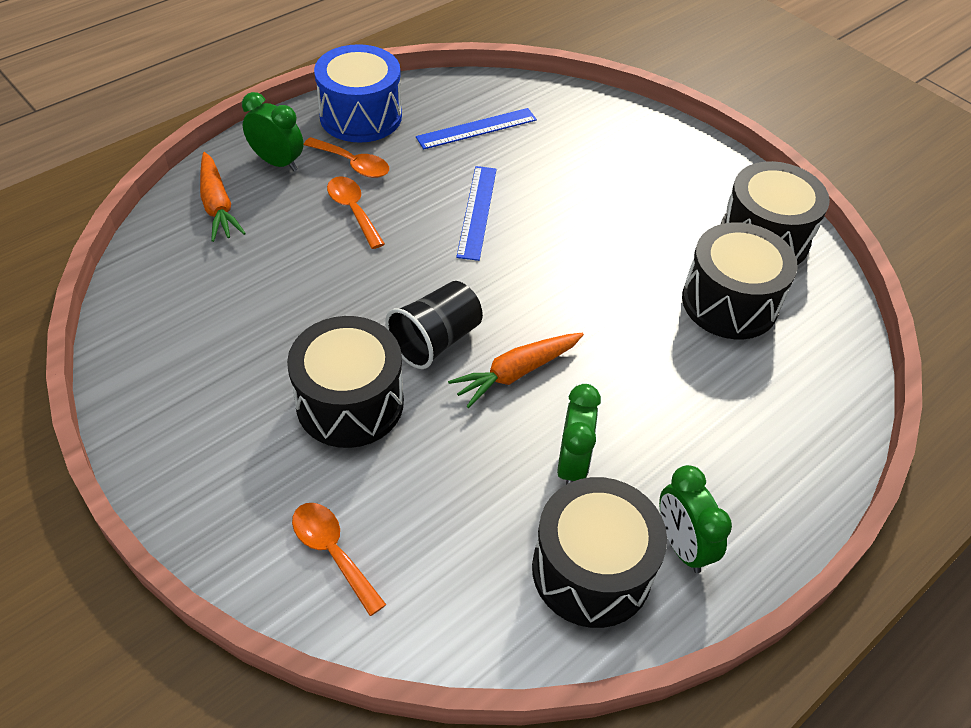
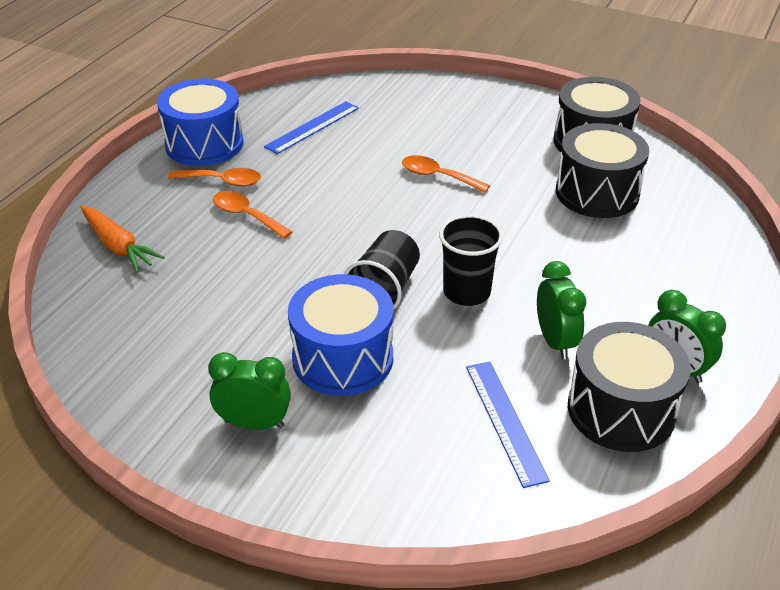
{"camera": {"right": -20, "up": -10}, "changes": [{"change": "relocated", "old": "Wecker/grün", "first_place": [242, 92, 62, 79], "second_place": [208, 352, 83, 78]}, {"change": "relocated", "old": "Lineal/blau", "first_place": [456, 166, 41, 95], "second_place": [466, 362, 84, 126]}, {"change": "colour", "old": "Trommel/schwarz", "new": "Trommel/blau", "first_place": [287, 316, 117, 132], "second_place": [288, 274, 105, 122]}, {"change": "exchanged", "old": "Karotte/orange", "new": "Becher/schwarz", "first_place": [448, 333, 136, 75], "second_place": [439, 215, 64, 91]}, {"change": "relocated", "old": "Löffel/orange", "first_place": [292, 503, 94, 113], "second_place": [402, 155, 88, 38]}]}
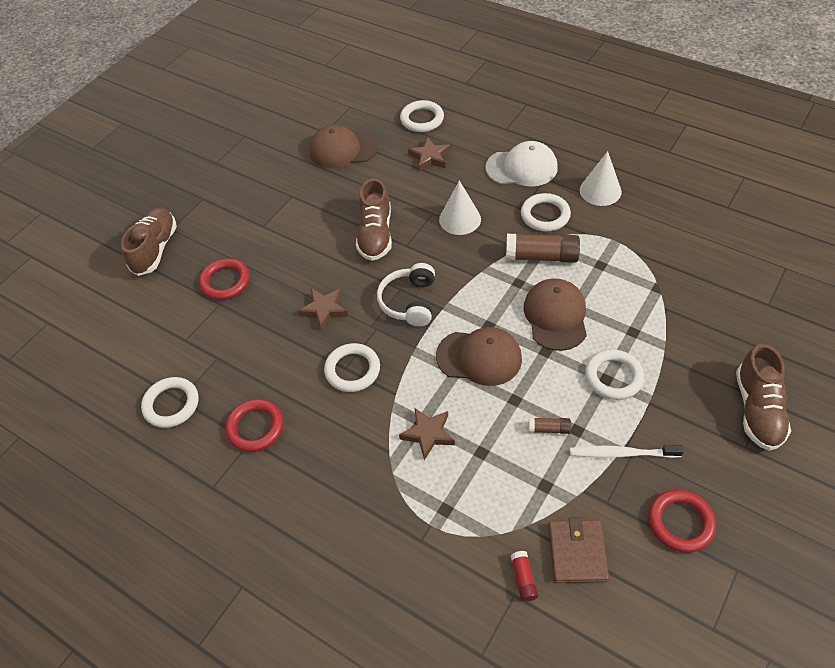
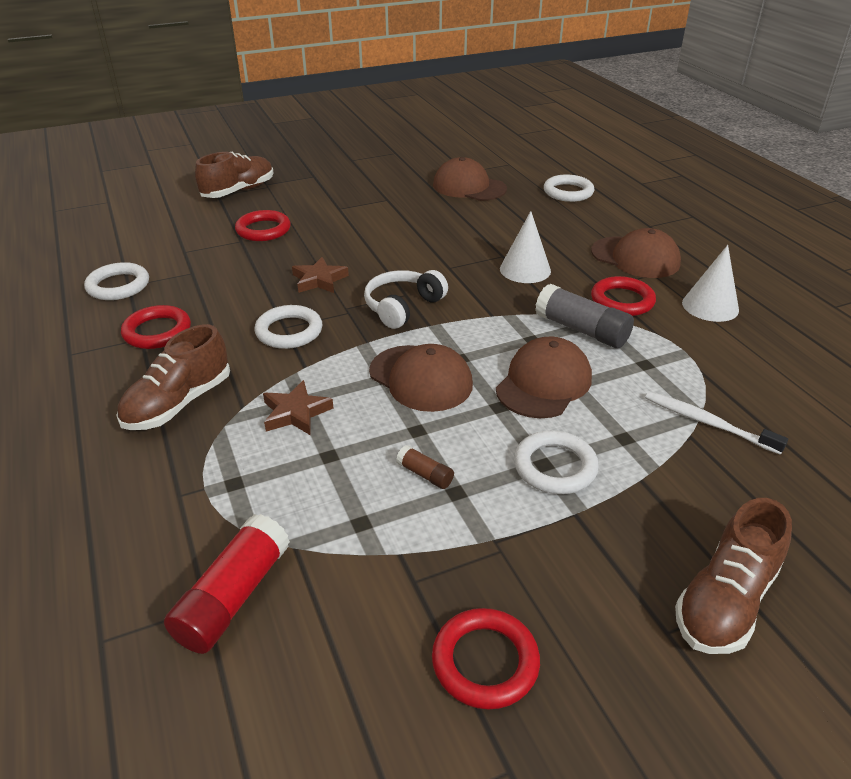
{"camera": {"right": 30, "up": -15}, "changes": [{"change": "missing", "old": "Stern/braun", "first_place": [408, 138, 43, 33]}, {"change": "colour", "old": "Kappe/weiß", "new": "Kappe/braun", "first_place": [485, 141, 73, 46], "second_place": [591, 228, 90, 50]}, {"change": "relocated", "old": "Schuh/braun", "first_place": [356, 178, 36, 83], "second_place": [116, 324, 114, 106]}, {"change": "colour", "old": "Ring/weiß", "new": "Ring/rot", "first_place": [521, 193, 50, 39], "second_place": [591, 276, 65, 40]}, {"change": "colour", "old": "Klebestift/braun", "new": "Klebestift/grau", "first_place": [506, 234, 74, 29], "second_place": [535, 284, 99, 64]}, {"change": "relocated", "old": "Zahnbürste/weiß", "first_place": [570, 445, 114, 13], "second_place": [645, 391, 143, 64]}, {"change": "missing", "old": "Geldbörse/braun", "first_place": [548, 517, 61, 66]}, {"change": "size", "old": "Klebestift/rot", "first_place": [511, 551, 27, 51], "second_place": [164, 514, 126, 140], "factor": 2.03}]}
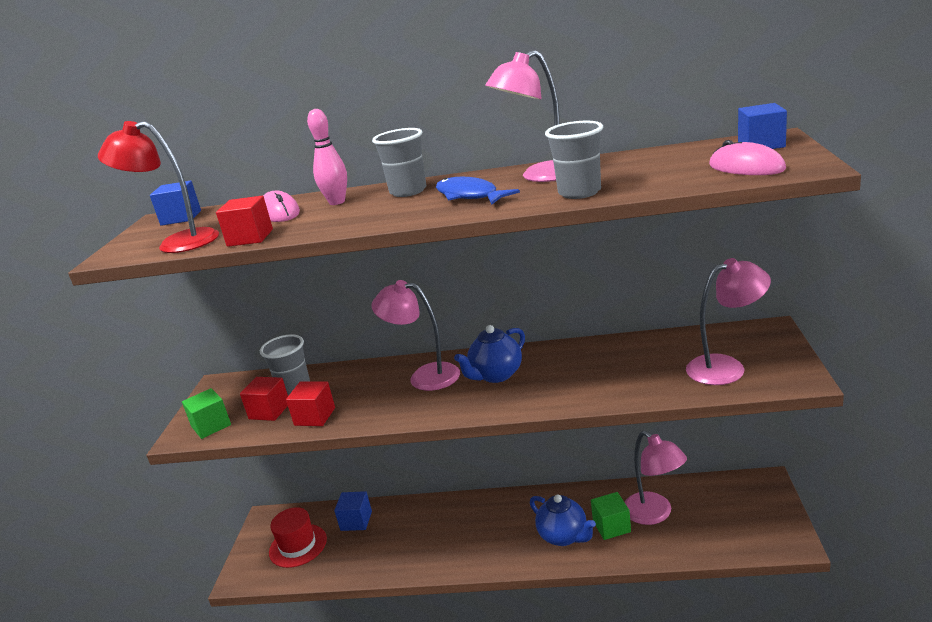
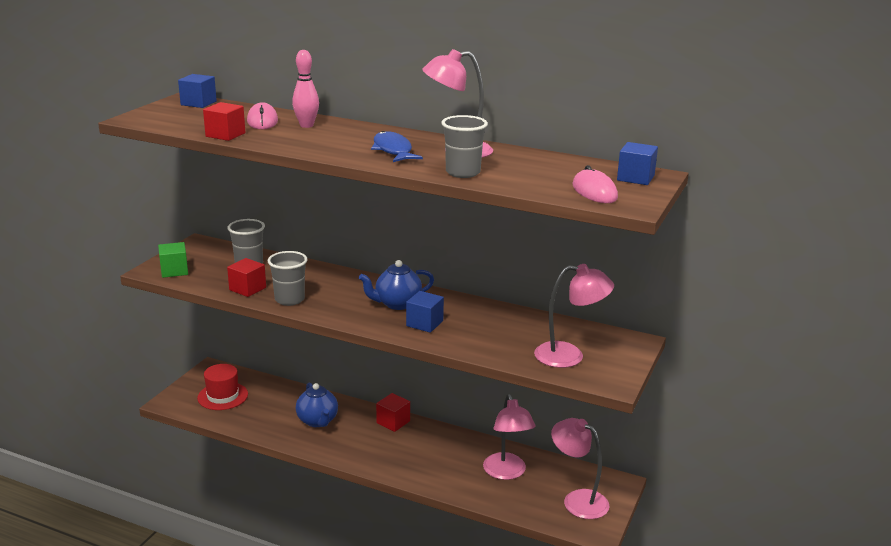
{"camera": {"right": 15, "up": 0}, "changes": [{"change": "missing", "old": "Lampe/rot", "first_place": [98, 121, 121, 132]}, {"change": "relocated", "old": "Becher/grau", "first_place": [372, 128, 55, 69], "second_place": [268, 251, 40, 55]}, {"change": "relocated", "old": "Lampe/rosa", "first_place": [371, 280, 89, 111], "second_place": [551, 418, 59, 101]}, {"change": "relocated", "old": "Kubus/rot", "first_place": [240, 377, 48, 44], "second_place": [376, 393, 34, 39]}, {"change": "relocated", "old": "Kubus/blau", "first_place": [334, 491, 38, 40], "second_place": [406, 291, 38, 42]}, {"change": "missing", "old": "Kubus/grün", "first_place": [591, 492, 40, 48]}, {"change": "relocated", "old": "Teekanne/blau", "first_place": [530, 494, 66, 52], "second_place": [296, 383, 42, 44]}]}
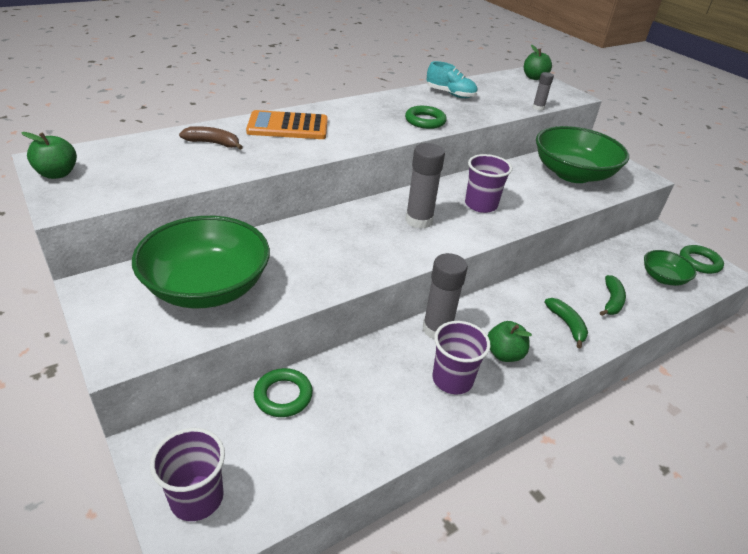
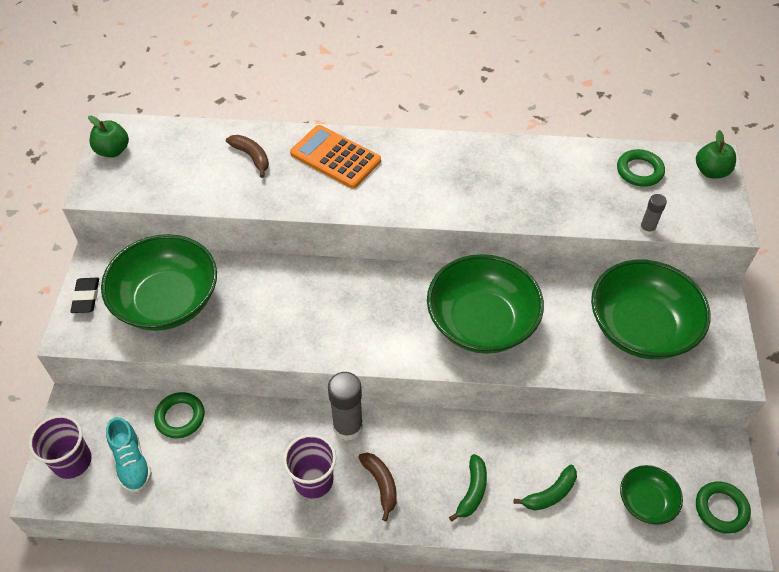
{"camera": {"right": 40, "up": 15}, "changes": [{"change": "relocated", "old": "Schuh/türkis", "first_place": [427, 61, 50, 37], "second_place": [106, 417, 46, 75]}, {"change": "relocated", "old": "Ring/grün", "first_place": [405, 106, 42, 23], "second_place": [617, 149, 48, 38]}, {"change": "missing", "old": "Klebestift/grau", "first_place": [405, 143, 40, 86]}, {"change": "exchanged", "old": "Becher/lila", "new": "Schüssel/grün", "first_place": [465, 154, 47, 59], "second_place": [427, 254, 117, 100]}, {"change": "exchanged", "old": "Apfel/grün", "new": "Banane/braun", "first_place": [487, 321, 45, 41], "second_place": [358, 453, 39, 68]}, {"change": "appeared", "new": "Radiergummi/schwarz", "second_place": [70, 278, 29, 35]}]}
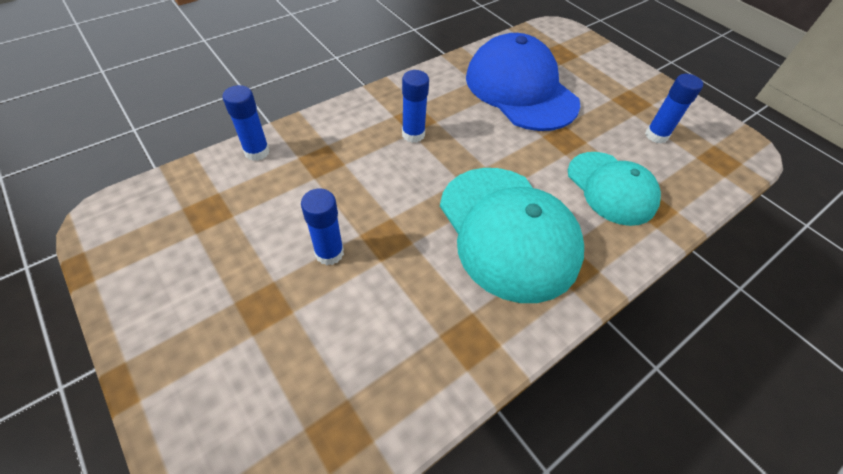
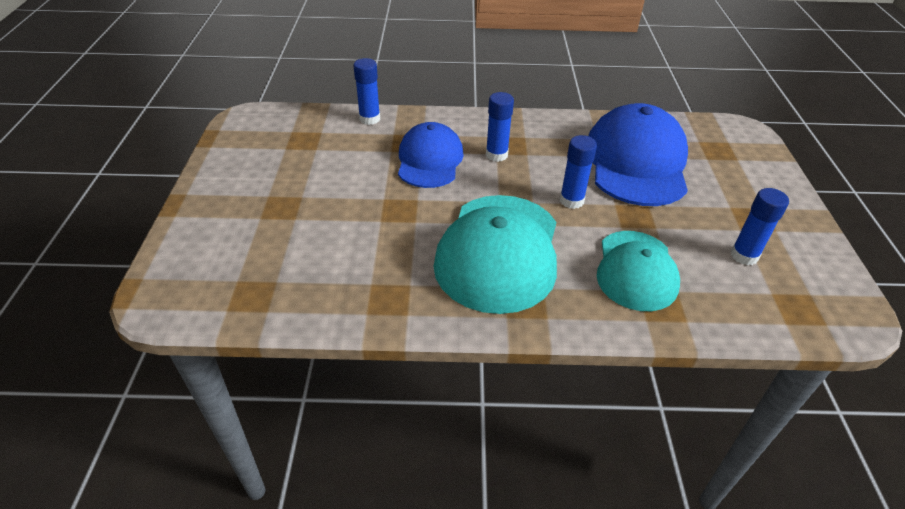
{"camera": {"right": 40, "up": -10}, "changes": [{"change": "relocated", "old": "Klebestift/blau", "first_place": [301, 189, 43, 76], "second_place": [560, 135, 37, 74]}, {"change": "appeared", "new": "Kappe/blau", "second_place": [398, 122, 66, 66]}]}
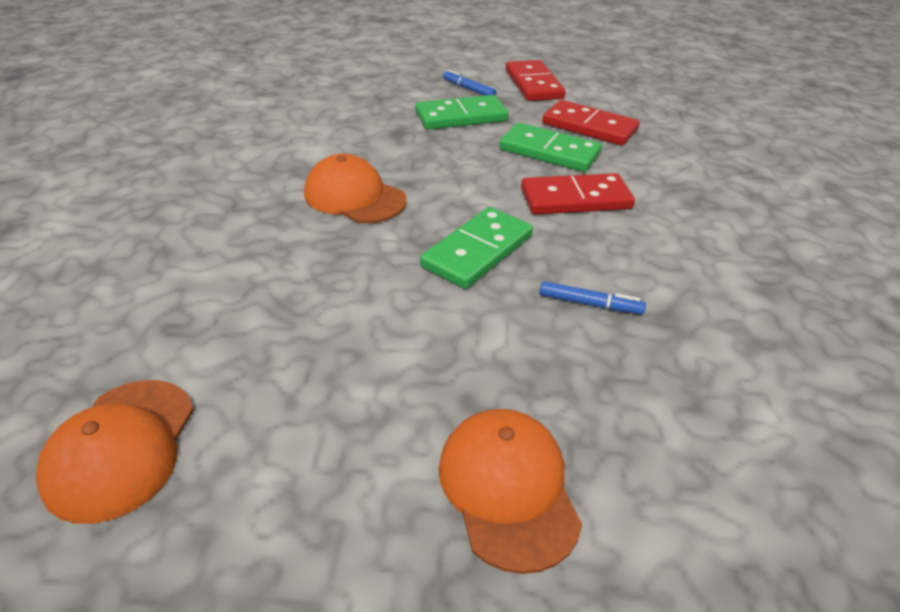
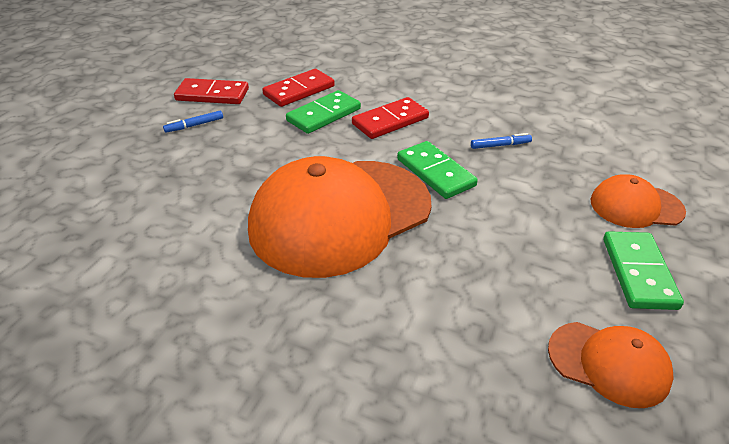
{"camera": {"right": -70, "up": 0}, "changes": [{"change": "relocated", "old": "Dominostein/grün", "first_place": [415, 95, 94, 35], "second_place": [603, 231, 81, 79]}, {"change": "size", "old": "Kappe/orange", "first_place": [304, 154, 102, 69], "second_place": [248, 156, 183, 122], "factor": 2.1}, {"change": "spun", "old": "Dominostein/rot", "first_place": [521, 173, 114, 42], "second_place": [352, 97, 77, 42], "degrees": 45}, {"change": "spun", "old": "Filzstift/blau", "first_place": [539, 281, 107, 33], "second_place": [471, 133, 61, 16], "degrees": 45}]}
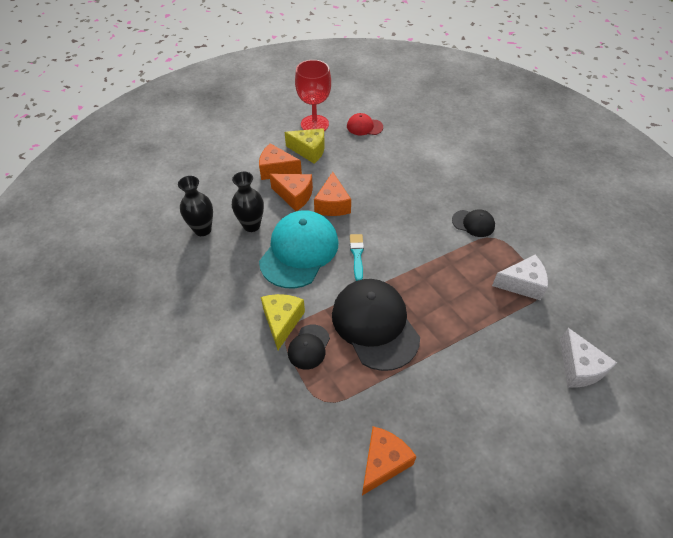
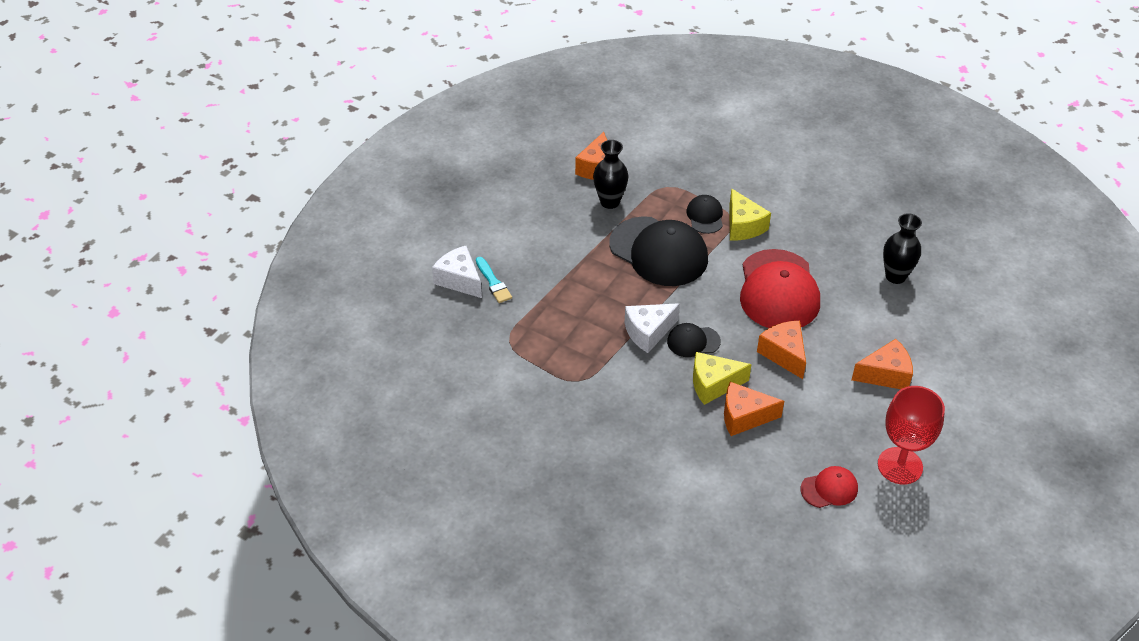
{"camera": {"right": 155, "up": -5}, "changes": [{"change": "relocated", "old": "Käse/gelb", "first_place": [285, 128, 40, 36], "second_place": [693, 352, 59, 53]}, {"change": "relocated", "old": "Vase/schwarz", "first_place": [232, 172, 32, 60], "second_place": [593, 140, 36, 69]}, {"change": "relocated", "old": "Käse/orange", "first_place": [269, 174, 44, 37], "second_place": [724, 382, 60, 54]}, {"change": "relocated", "old": "Kappe/schwarz", "first_place": [452, 209, 43, 28], "second_place": [667, 323, 54, 34]}, {"change": "colour", "old": "Kappe/türkis", "new": "Kappe/rot", "first_place": [259, 210, 80, 79], "second_place": [740, 249, 80, 79]}, {"change": "relocated", "old": "Pinsel/türkis", "first_place": [350, 234, 14, 47], "second_place": [476, 257, 36, 46]}, {"change": "relocated", "old": "Käse/weiß", "first_place": [492, 255, 56, 46], "second_place": [625, 303, 55, 50]}]}
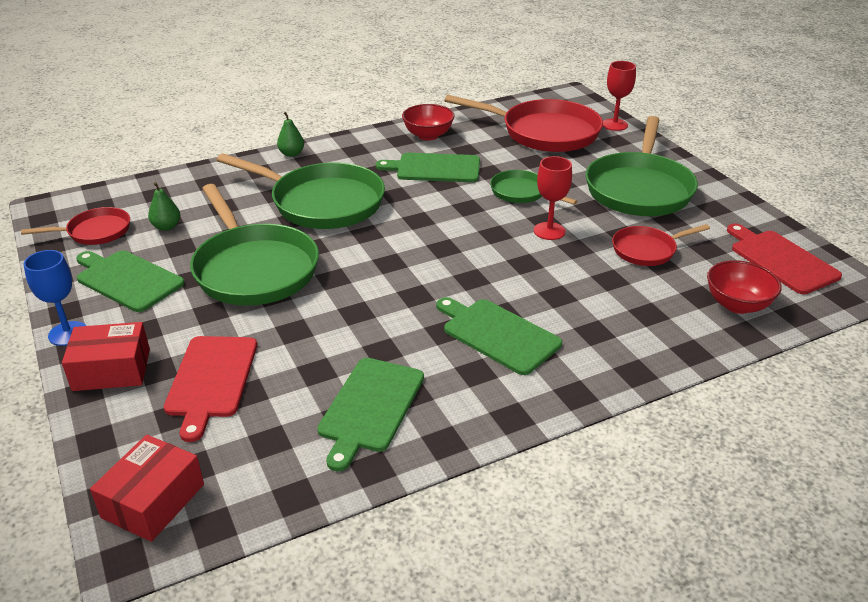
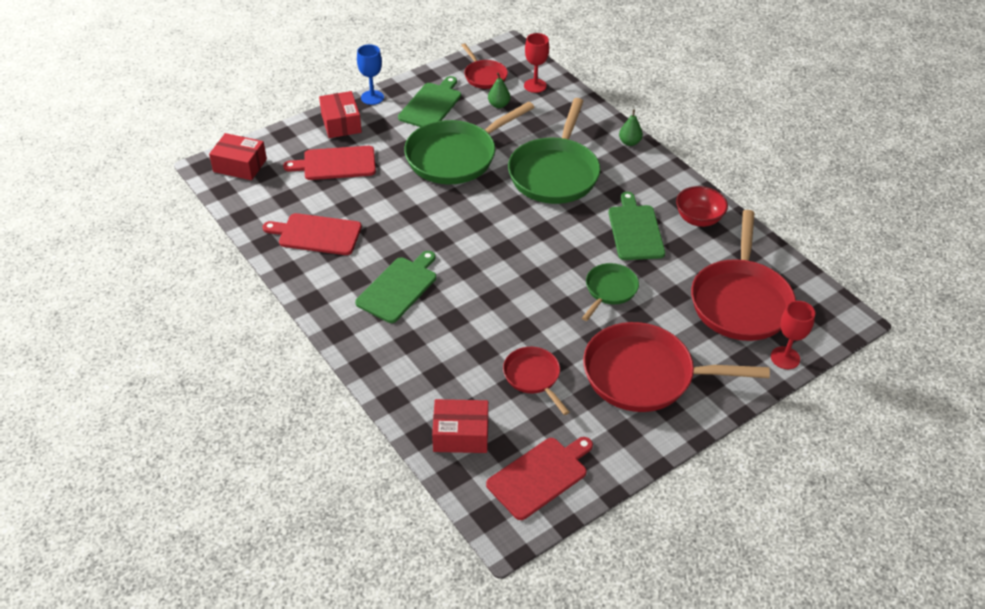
{"camera": {"right": 80, "up": 10}, "changes": [{"change": "colour", "old": "Pfanne/grün", "new": "Pfanne/rot", "first_place": [586, 116, 112, 100], "second_place": [583, 322, 187, 90]}, {"change": "relocated", "old": "Kelch/rot", "first_place": [534, 156, 38, 84], "second_place": [524, 33, 25, 60]}, {"change": "exchanged", "old": "Schüssel/rot", "new": "Schachtel/rot", "first_place": [707, 260, 75, 54], "second_place": [432, 399, 56, 54]}, {"change": "colour", "old": "Schneidebrett/grün", "new": "Schneidebrett/rot", "first_place": [317, 358, 107, 113], "second_place": [263, 213, 99, 42]}]}
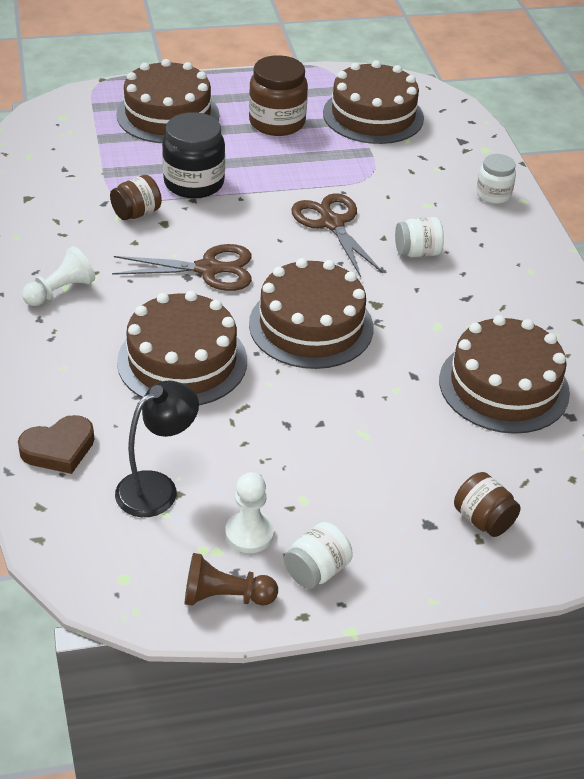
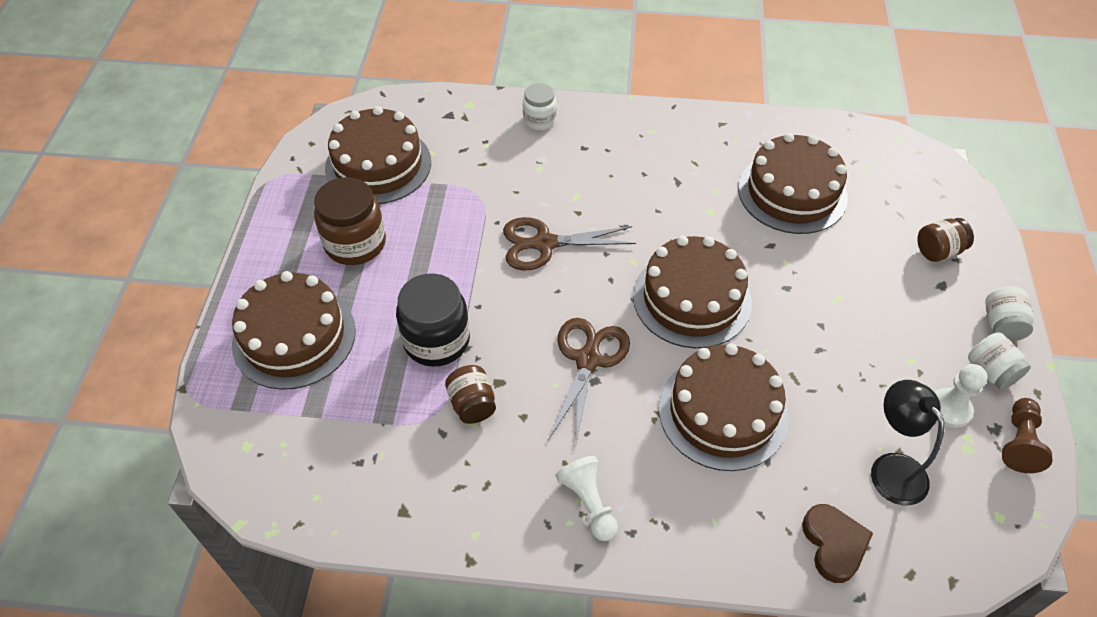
{"camera": {"right": -70, "up": 10}, "changes": [{"change": "relocated", "old": "Einmachglas/weiß", "first_place": [395, 217, 49, 40], "second_place": [985, 286, 49, 55]}]}
